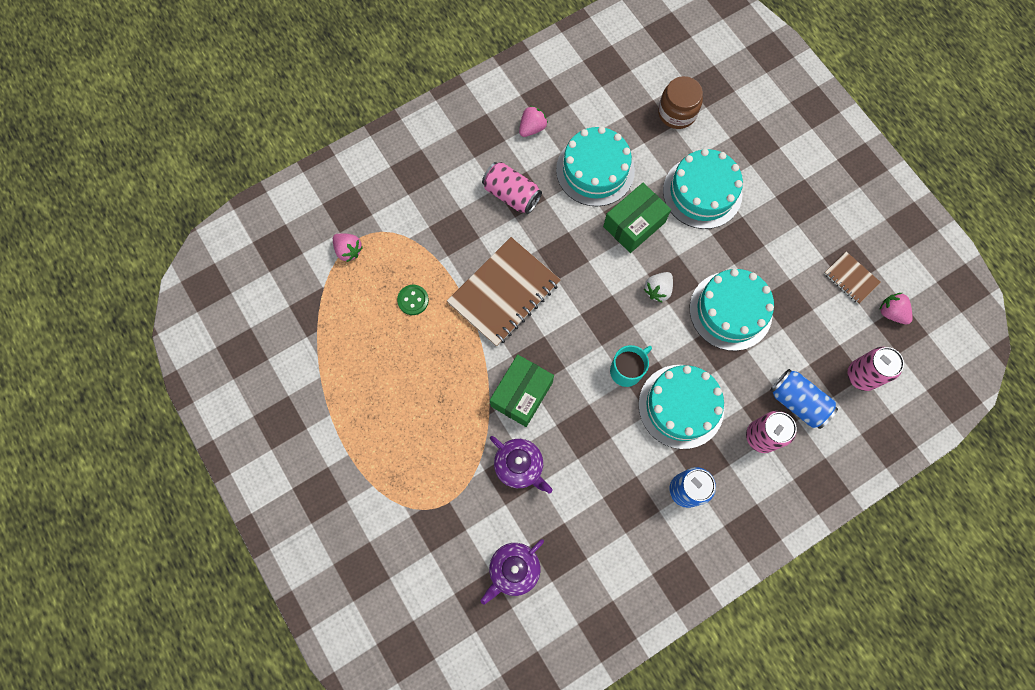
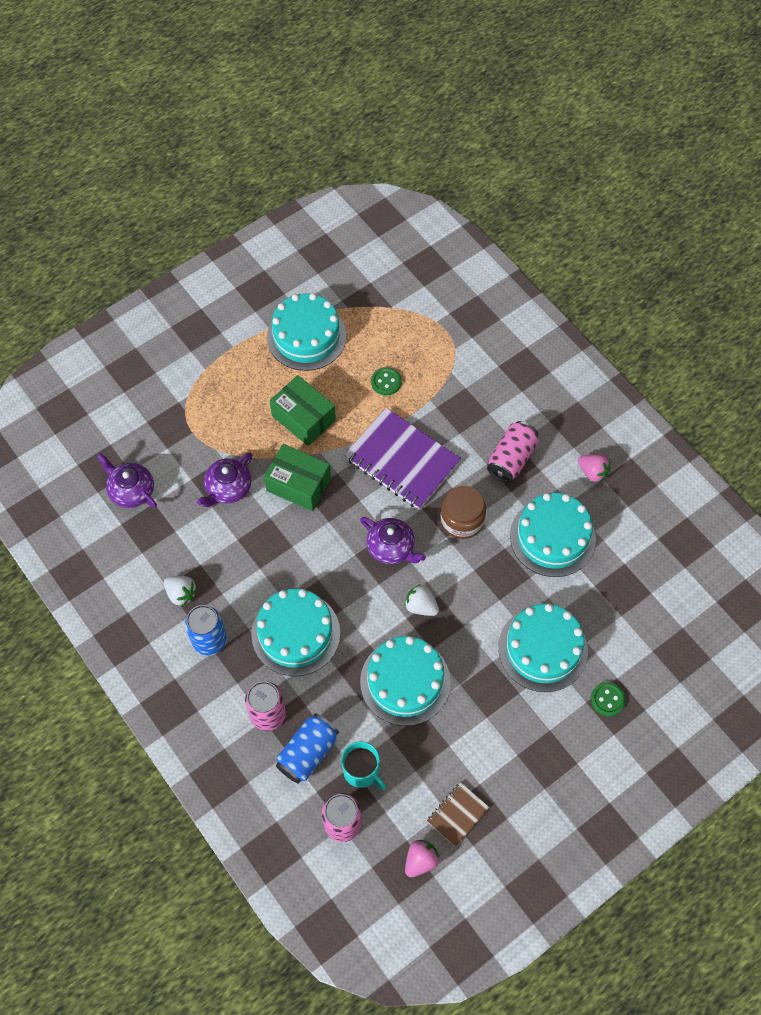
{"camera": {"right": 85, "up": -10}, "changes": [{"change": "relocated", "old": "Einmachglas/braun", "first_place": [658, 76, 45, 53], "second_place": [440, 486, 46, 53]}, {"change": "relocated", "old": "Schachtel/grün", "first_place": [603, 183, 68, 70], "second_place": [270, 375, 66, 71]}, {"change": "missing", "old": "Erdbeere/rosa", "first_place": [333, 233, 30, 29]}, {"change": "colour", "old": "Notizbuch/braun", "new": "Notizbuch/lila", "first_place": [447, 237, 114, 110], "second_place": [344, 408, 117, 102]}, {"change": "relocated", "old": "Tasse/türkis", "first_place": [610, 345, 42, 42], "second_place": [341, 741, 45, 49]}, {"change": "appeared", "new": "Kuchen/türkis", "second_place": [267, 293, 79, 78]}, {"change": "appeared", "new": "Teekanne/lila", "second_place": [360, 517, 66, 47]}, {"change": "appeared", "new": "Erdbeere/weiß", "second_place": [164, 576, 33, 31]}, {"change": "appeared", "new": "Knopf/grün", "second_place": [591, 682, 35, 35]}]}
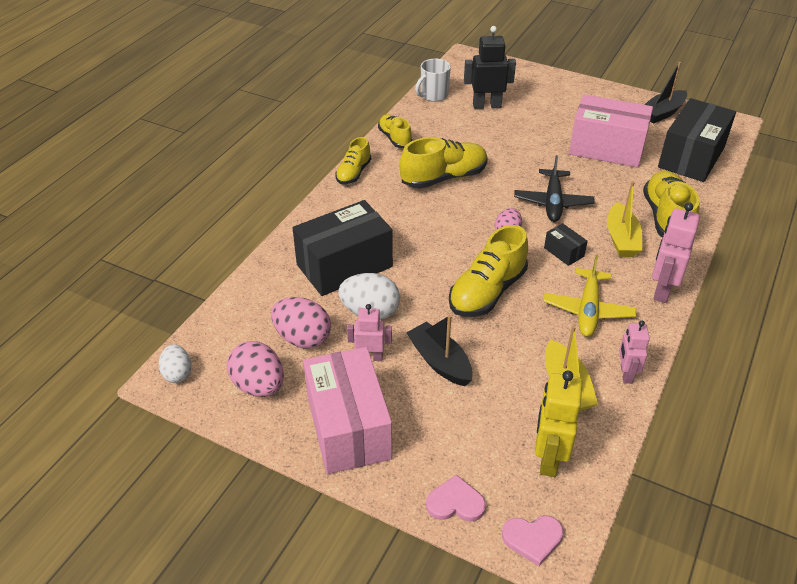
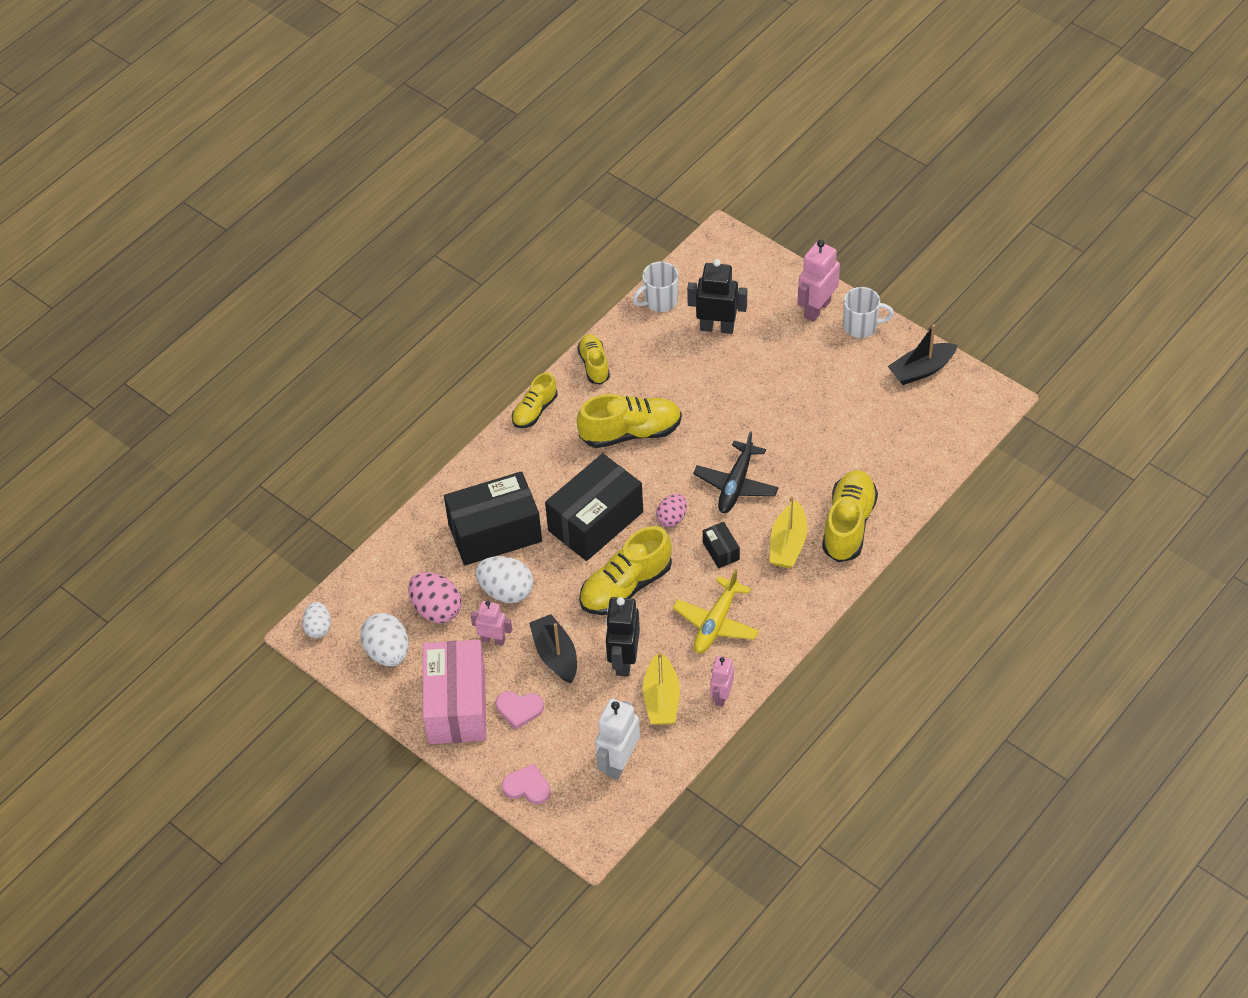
{"camera": {"right": 15, "up": 10}, "changes": [{"change": "missing", "old": "Schachtel/rosa", "first_place": [569, 95, 84, 73]}, {"change": "relocated", "old": "Schachtel/schwarz", "first_place": [658, 98, 78, 84], "second_place": [545, 453, 98, 108]}, {"change": "relocated", "old": "Roboter/rosa", "first_place": [652, 202, 48, 101], "second_place": [798, 240, 42, 82]}, {"change": "colour", "old": "Ei/rosa", "new": "Ei/weiß", "first_place": [227, 341, 57, 56], "second_place": [360, 613, 49, 53]}, {"change": "colour", "old": "Roboter/gelb", "new": "Roboter/weiß", "first_place": [535, 370, 47, 107], "second_place": [595, 699, 45, 81]}, {"change": "relocated", "old": "Herz/rosa", "first_place": [502, 515, 61, 51], "second_place": [495, 691, 49, 38]}, {"change": "appeared", "new": "Tasse/weiß", "second_place": [843, 287, 51, 51]}, {"change": "appeared", "new": "Roboter/schwarz", "second_place": [606, 597, 34, 79]}]}
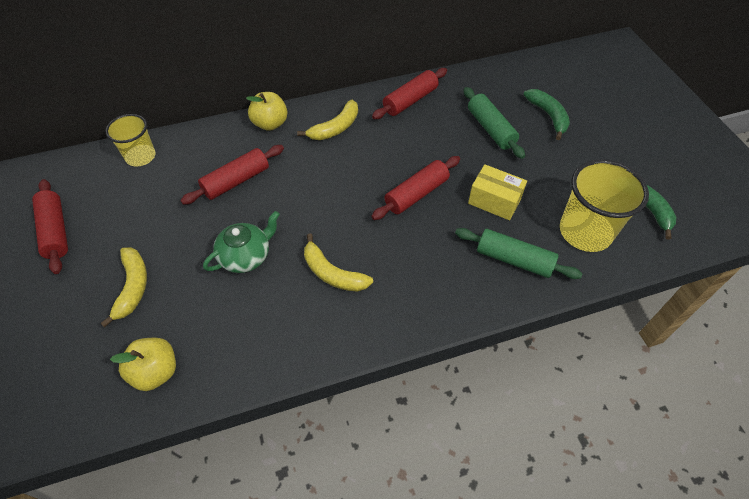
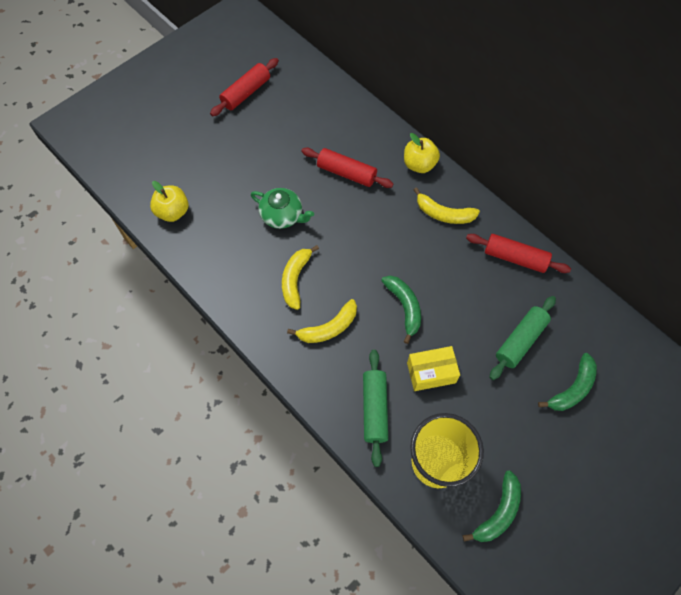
{"camera": {"right": 65, "up": 10}, "changes": [{"change": "missing", "old": "Becher/gelb", "first_place": [105, 114, 51, 53]}, {"change": "exchanged", "old": "Nudelholz/rot", "new": "Banane/grün", "first_place": [371, 156, 89, 64], "second_place": [381, 276, 40, 68]}, {"change": "spun", "old": "Schachtel/gelb", "first_place": [468, 164, 59, 56], "second_place": [407, 346, 53, 45], "degrees": 75}, {"change": "relocated", "old": "Banane/gelb", "first_place": [100, 247, 47, 81], "second_place": [287, 299, 70, 44]}]}
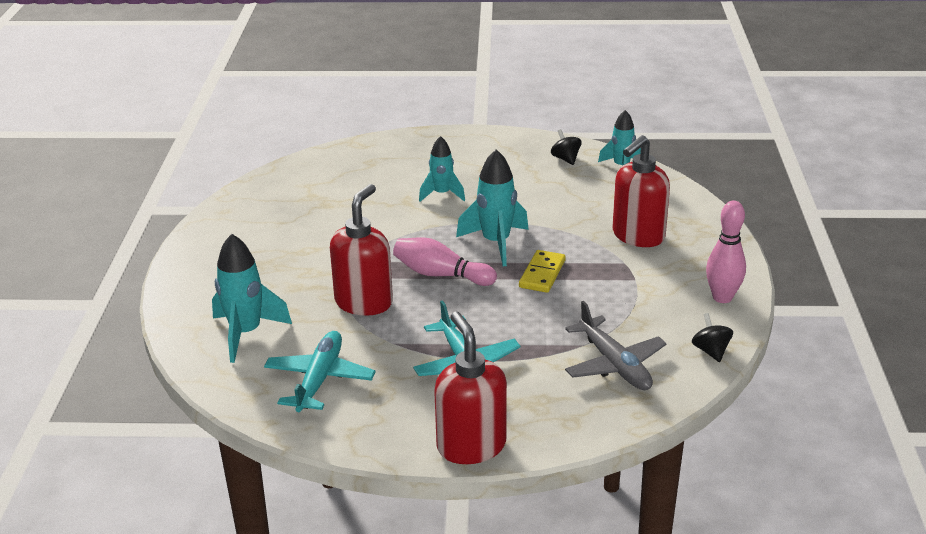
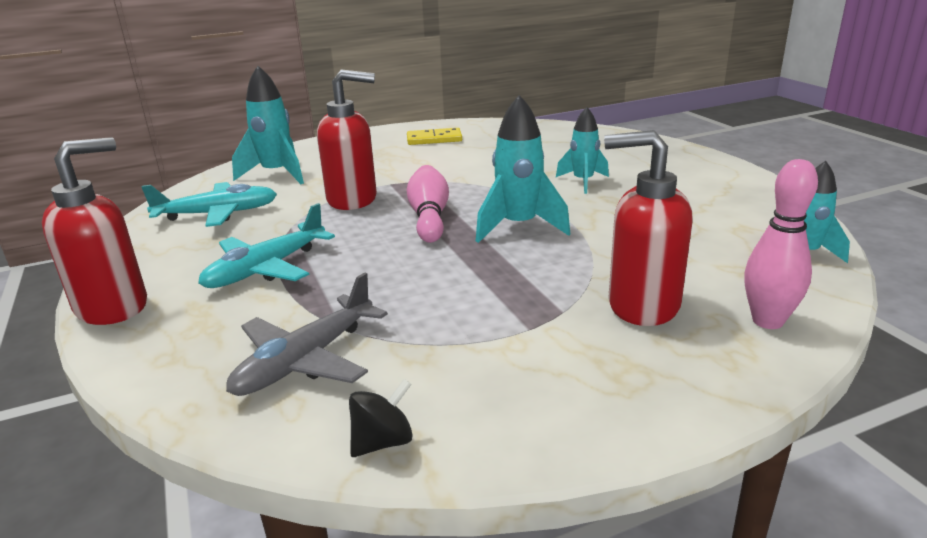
{"camera": {"right": 65, "up": -5}, "changes": [{"change": "missing", "old": "Kreisel/schwarz", "first_place": [551, 129, 31, 36]}, {"change": "relocated", "old": "Bowlingkegel/rosa", "first_place": [706, 201, 40, 102], "second_place": [744, 159, 74, 170]}, {"change": "relocated", "old": "Dominostein/gelb", "first_place": [519, 250, 47, 43], "second_place": [407, 128, 55, 17]}]}
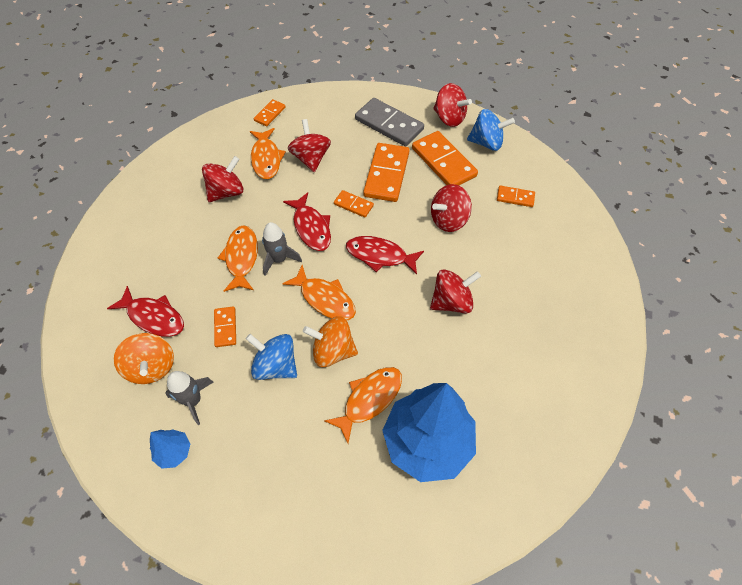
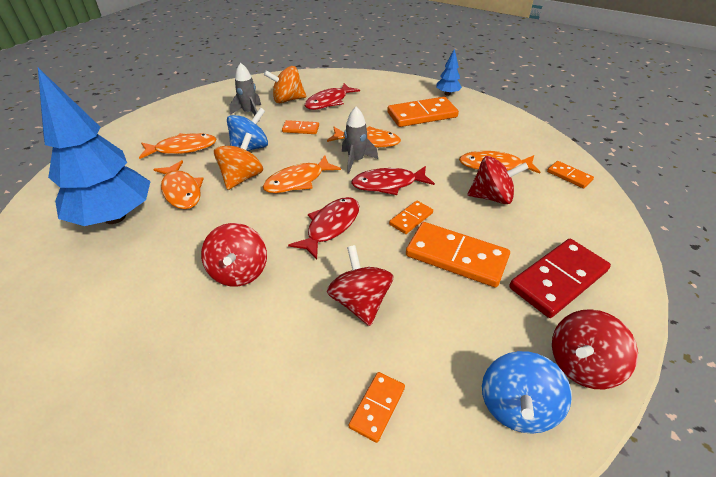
{"camera": {"right": 105, "up": -15}, "changes": [{"change": "colour", "old": "Dominostein/grau", "new": "Dominostein/rot", "first_place": [355, 98, 69, 48], "second_place": [509, 239, 102, 79]}, {"change": "relocated", "old": "Dominostein/orange", "first_place": [412, 131, 66, 54], "second_place": [387, 97, 72, 30]}, {"change": "missing", "old": "Kreisel/rot", "first_place": [202, 156, 42, 46]}, {"change": "relocated", "old": "Baum/blau", "first_place": [150, 429, 40, 40], "second_place": [436, 48, 26, 48]}, {"change": "appeared", "new": "Fisch/orange", "second_place": [139, 133, 78, 26]}]}
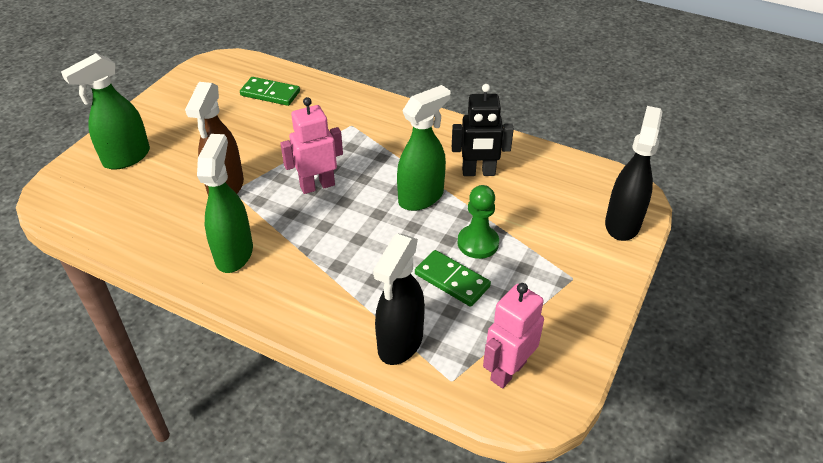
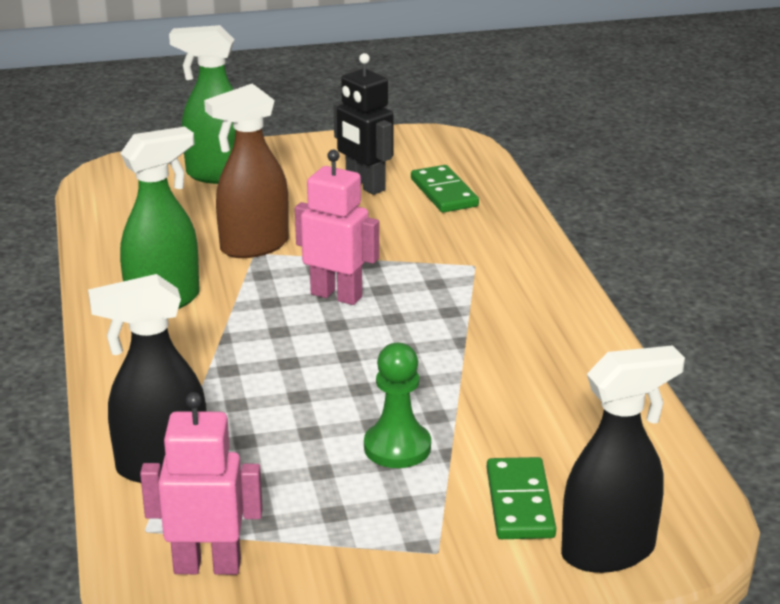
{"camera": {"right": 50, "up": -15}, "changes": [{"change": "relocated", "old": "Roboter/schwarz", "first_place": [452, 84, 62, 92], "second_place": [334, 53, 60, 142]}, {"change": "missing", "old": "Sprühflasche/grün", "first_place": [397, 85, 54, 126]}, {"change": "relocated", "old": "Dominostein/grün", "first_place": [415, 250, 76, 57], "second_place": [487, 457, 69, 82]}]}
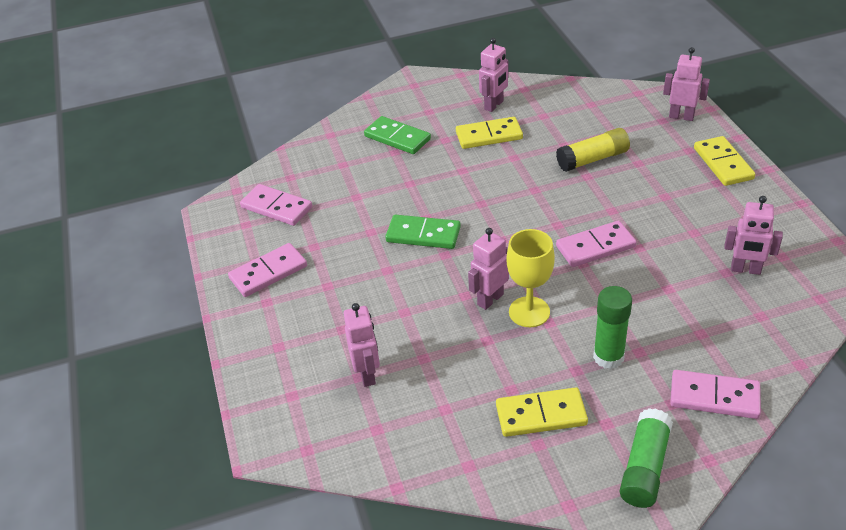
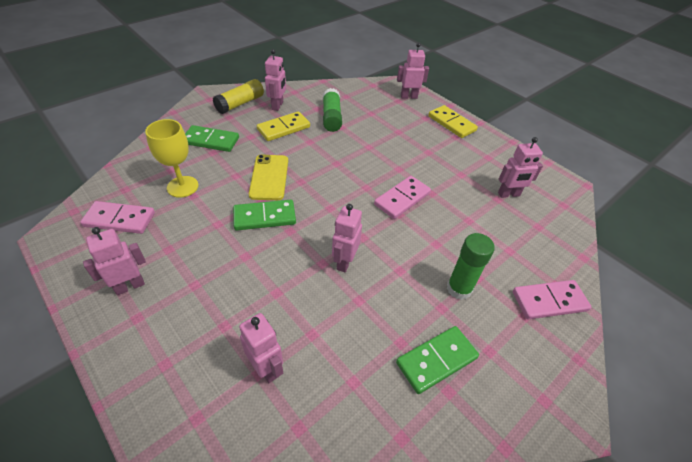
{"camera": {"right": -30, "up": 5}, "changes": [{"change": "relocated", "old": "Klebestift/gelb", "first_place": [556, 128, 74, 44], "second_place": [213, 79, 51, 35]}, {"change": "relocated", "old": "Kelch/gelb", "first_place": [506, 229, 49, 98], "second_place": [145, 119, 53, 79]}, {"change": "exchanged", "old": "Dominostein/rosa", "new": "Roboter/rosa", "first_place": [228, 243, 79, 54], "second_place": [83, 227, 63, 68]}, {"change": "colour", "old": "Dominostein/gelb", "new": "Dominostein/grün", "first_place": [496, 387, 92, 50], "second_place": [396, 326, 83, 68]}, {"change": "relocated", "old": "Klebestift/grün", "first_place": [620, 408, 53, 100], "second_place": [323, 88, 19, 44]}, {"change": "appeared", "new": "Handy/gelb", "second_place": [249, 155, 39, 45]}]}
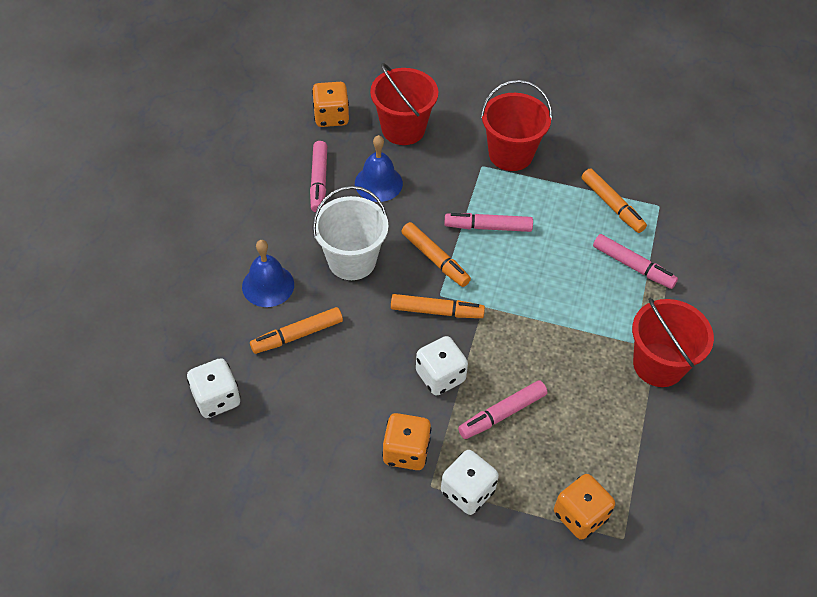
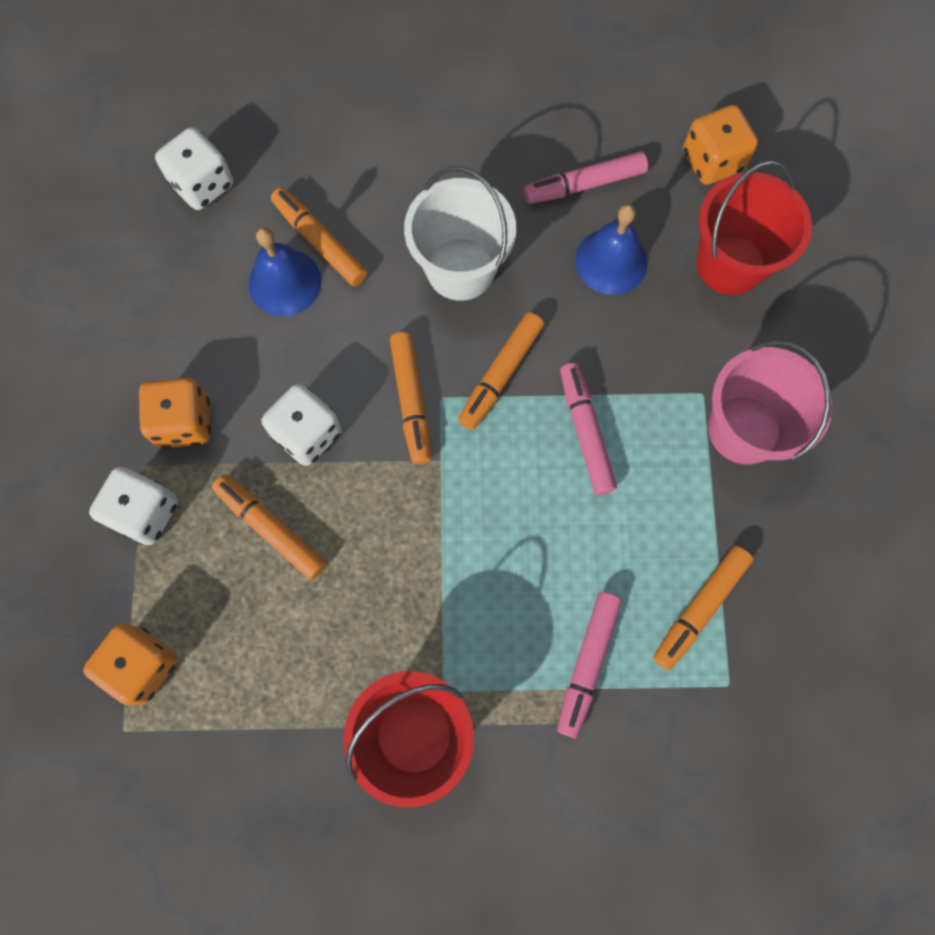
{"camera": {"right": 75, "up": 20}, "changes": [{"change": "colour", "old": "Eimer/rot", "new": "Eimer/rosa", "first_place": [481, 80, 71, 91], "second_place": [708, 340, 124, 124]}, {"change": "relocated", "old": "Glocke/blau", "first_place": [242, 240, 52, 67], "second_place": [248, 227, 74, 89]}, {"change": "colour", "old": "Filzstift/rosa", "new": "Filzstift/orange", "first_place": [458, 381, 89, 58], "second_place": [212, 475, 114, 105]}]}
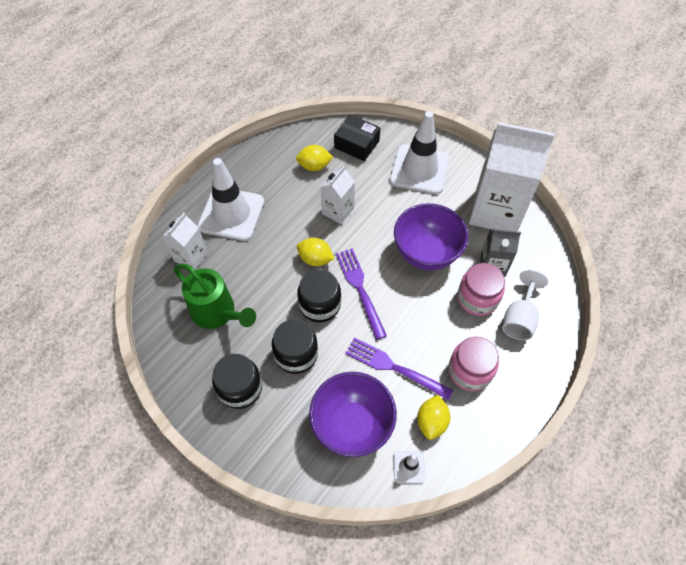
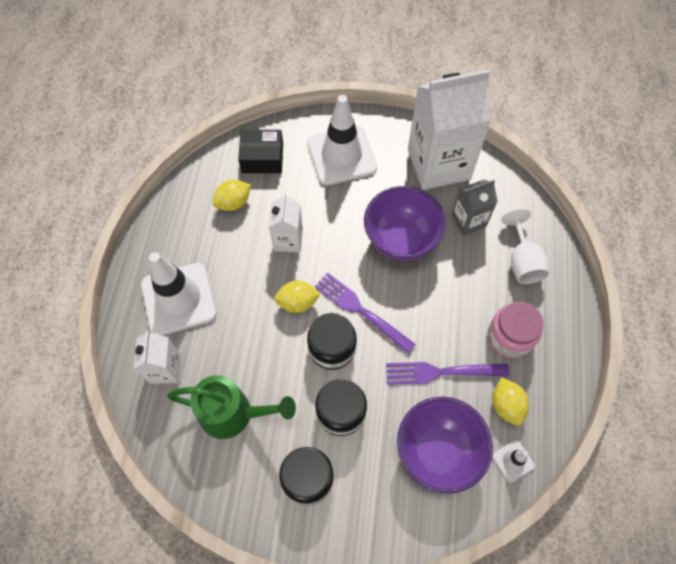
{"camera": {"right": -30, "up": 5}, "changes": [{"change": "missing", "old": "Einmachglas/rosa", "first_place": [457, 263, 48, 53]}]}
